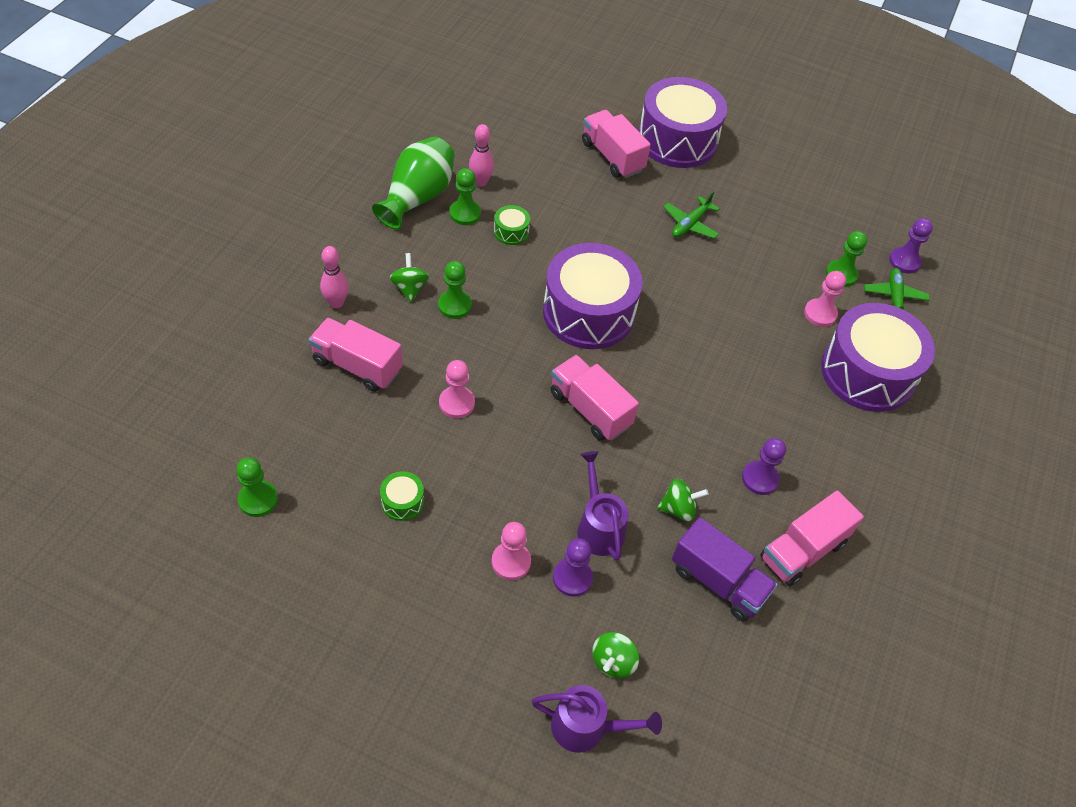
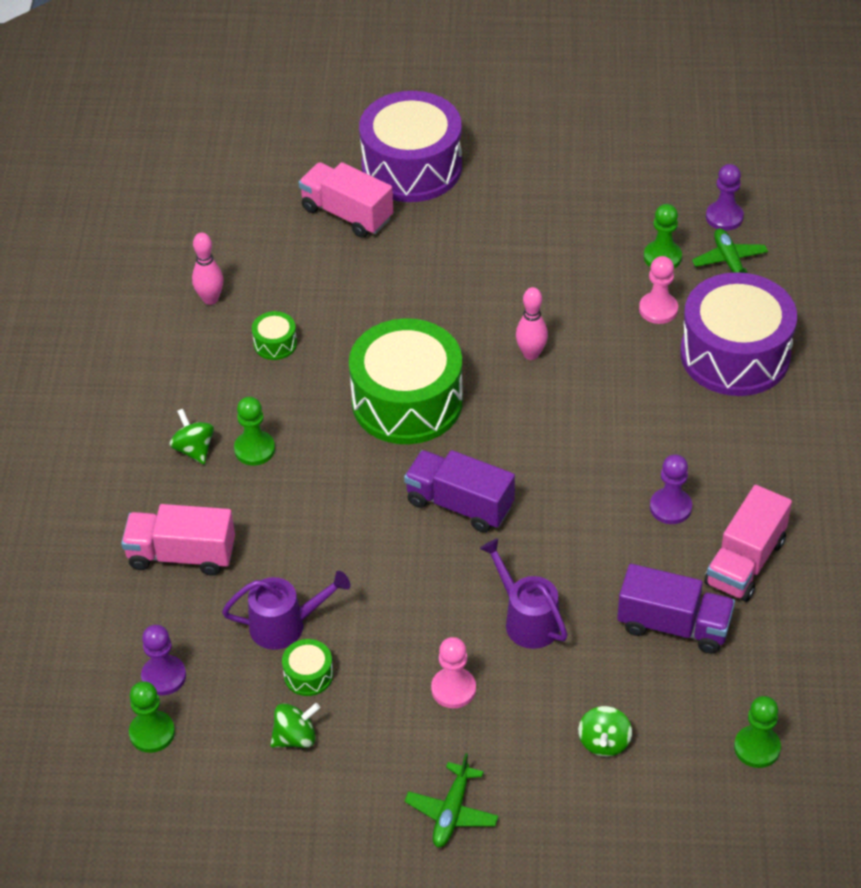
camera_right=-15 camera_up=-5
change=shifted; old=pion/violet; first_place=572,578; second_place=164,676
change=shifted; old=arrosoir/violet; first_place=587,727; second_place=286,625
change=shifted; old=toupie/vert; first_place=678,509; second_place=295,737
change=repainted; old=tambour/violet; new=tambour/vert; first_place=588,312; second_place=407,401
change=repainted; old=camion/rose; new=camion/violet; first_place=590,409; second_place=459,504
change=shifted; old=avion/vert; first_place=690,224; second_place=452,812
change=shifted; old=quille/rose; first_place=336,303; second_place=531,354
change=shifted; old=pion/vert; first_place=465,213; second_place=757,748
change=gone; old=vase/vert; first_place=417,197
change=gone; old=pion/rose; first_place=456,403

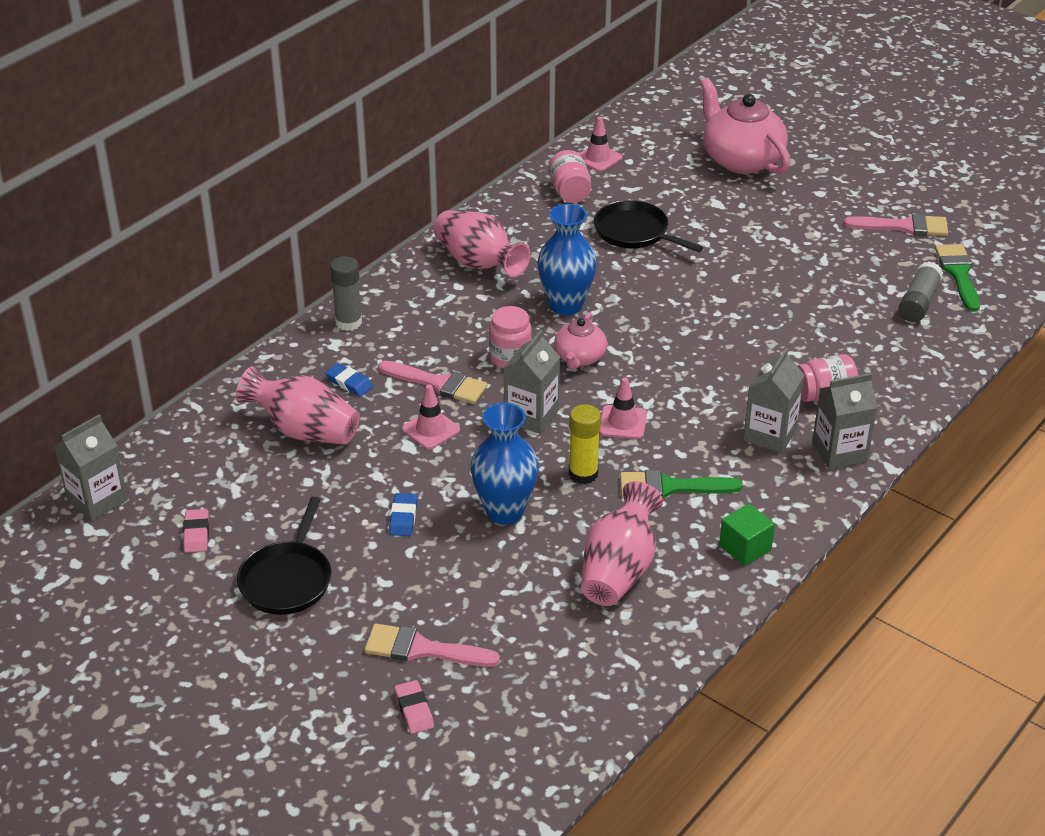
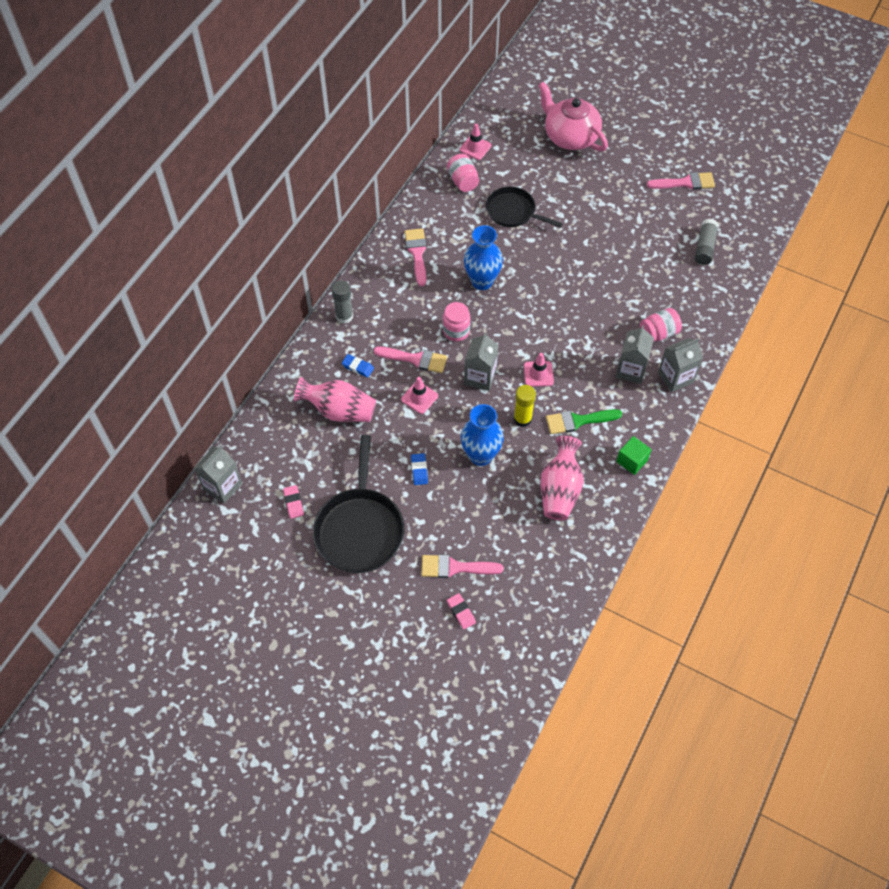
camera_right=-10 camera_up=20
change=scaled; old=poêle/noir; first_place=287,580; second_place=360,529; factor=1.56
change=swapped; old=vase/rose; new=pinceau/rose; first_place=478,264; second_place=417,253
change=gone; old=théière/rose; first_place=579,358
change=gone; old=pinceau/vert; first_place=958,274

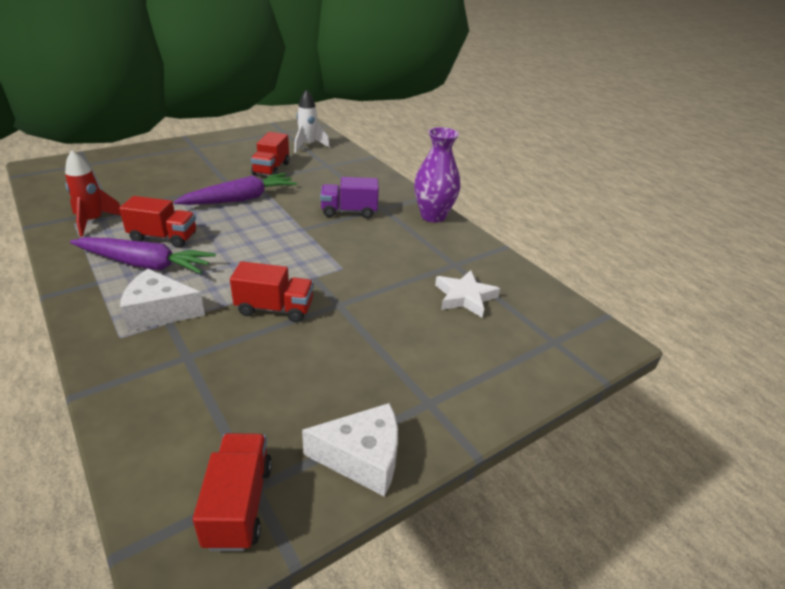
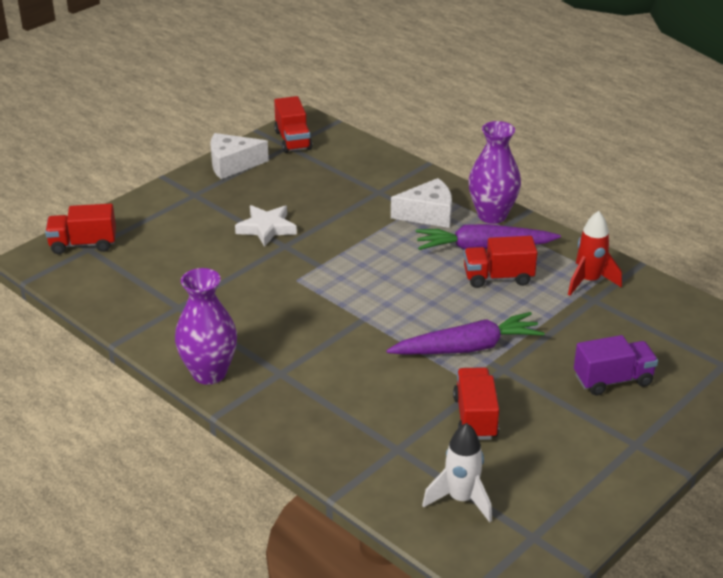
camera_right=170 camera_up=0
change=shifted; old=camion/rouge; first_place=275,308; second_place=83,244
change=shifted; old=étoile/blanc; first_place=465,297; second_place=266,228
change=rotated; old=carotte/violet; first_place=241,199; second_place=467,348; degrees=-150
change=new; new=vase/violet; second_place=492,215
change=shifted; old=camion/violet; first_place=349,211; second_place=613,380

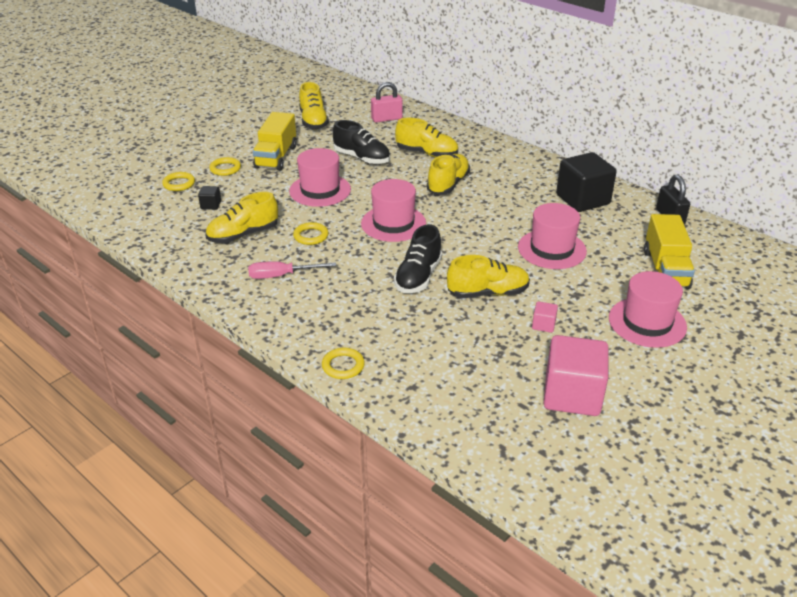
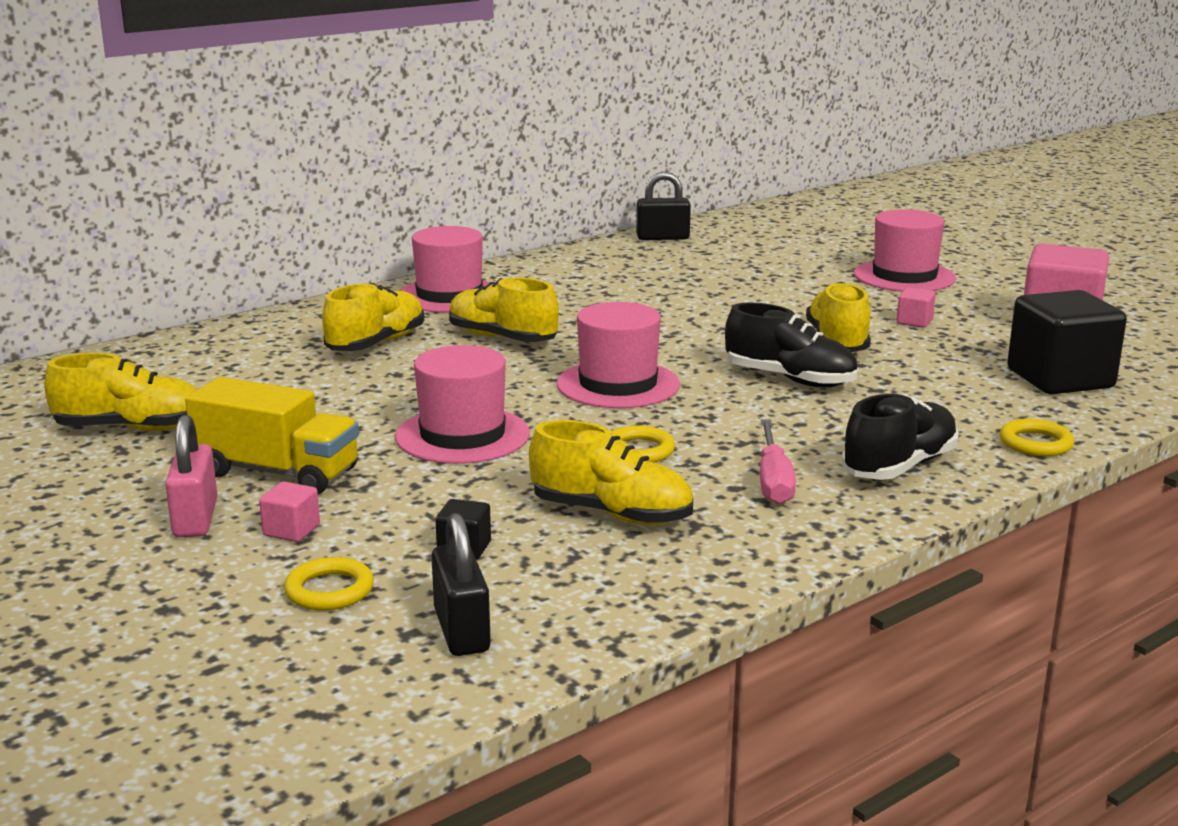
camera_right=-80 camera_up=-15
change=shifted; old=cadenas/rose; first_place=386,119; second_place=195,519
change=swapped; old=anneau/jaune; new=cube/rose; first_place=225,169; second_place=291,530
change=shifted; old=chapeau/rose; first_place=552,249; second_place=449,295
change=new; new=cadenas/noir; second_place=461,631
change=rotated; old=chaussure/jaune; first_place=243,235; second_place=611,514; degrees=-45
change=shifted; old=chaussure/noir; first_place=362,158; second_place=899,467
change=shifted; old=cube/noir; first_place=582,199; second_place=1060,379
change=gone; old=camion/jaune; first_place=665,269

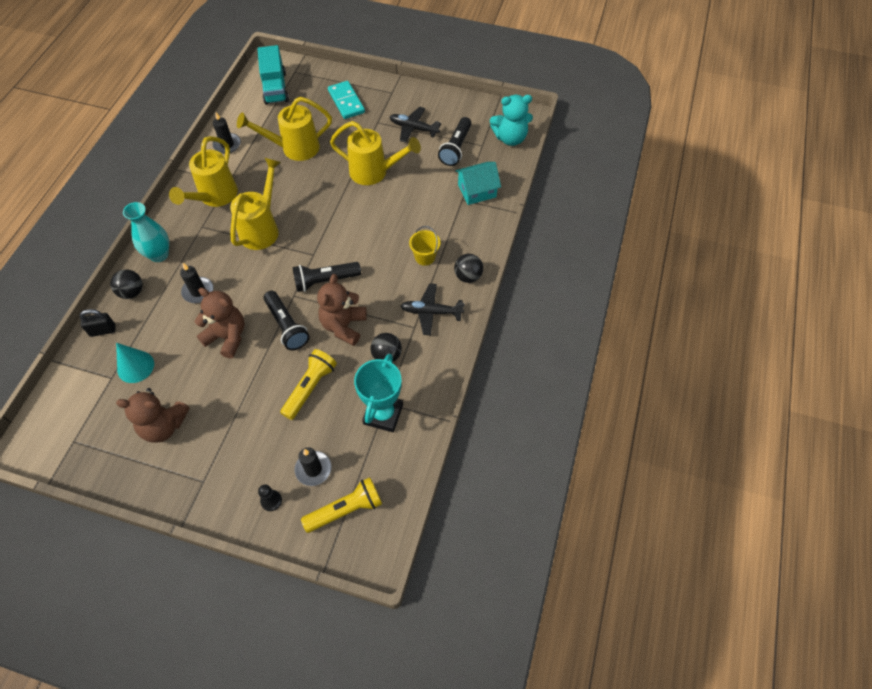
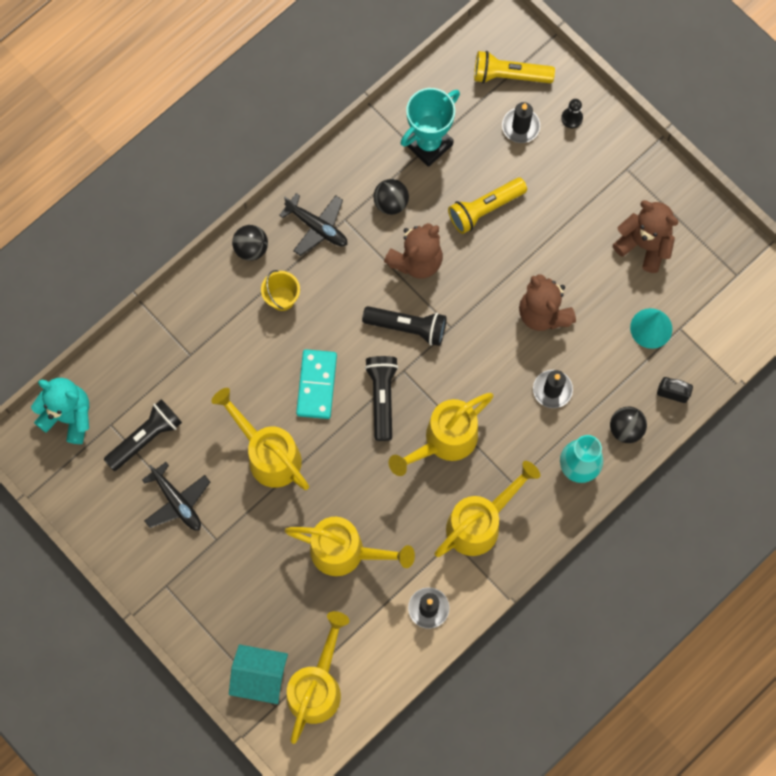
camera_right=-150 camera_up=15
change=shifted; old=maison/turquoise; first_place=477,191; second_place=260,676
change=swapped; old=camion/turquoise; new=arrosoir/jaune; first_place=275,88; second_place=317,686
change=shifted; old=domino/turquoise; first_place=346,102; second_place=316,385
change=shifted; old=lampe de poche/noir; first_place=286,326; second_place=382,397

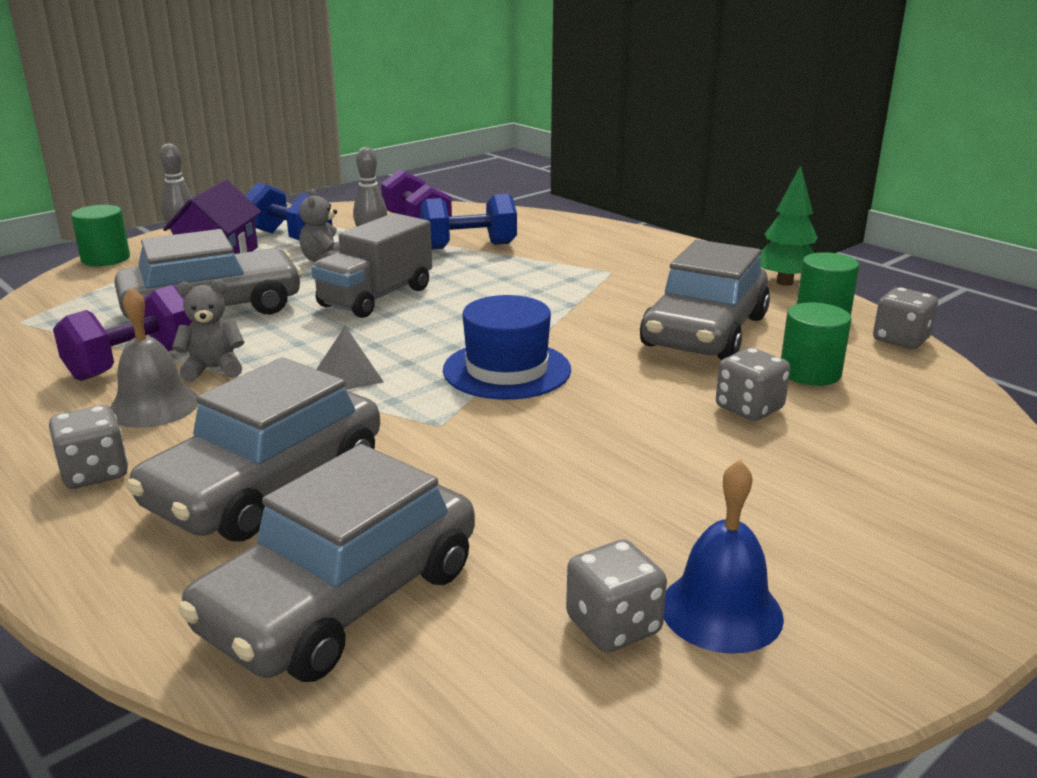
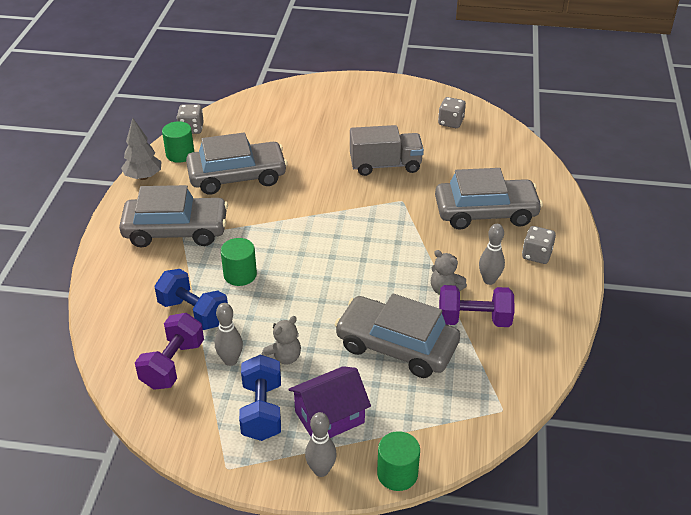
camera_right=-130 camera_up=15
change=shifted; old=voiture/gris; first_place=342,599; second_place=176,230
change=repainted; old=arbre/vert; new=arbre/gris; first_place=785,282; second_place=143,177
change=shifted; old=cylindre/vert; first_place=810,372; second_place=240,274
change=shifted; old=camion/gris; first_place=376,297; second_place=385,165
change=swapped; old=cloche/gris; new=quille/gris; first_place=154,406; second_place=489,280
change=gone; old=pyramide/gris; first_place=349,376
change=gone; old=chapeau/bleu; first_place=507,370
change=gone; old=cloche/bleu; first_place=721,611
change=gone; old=dé/gris; first_place=749,408

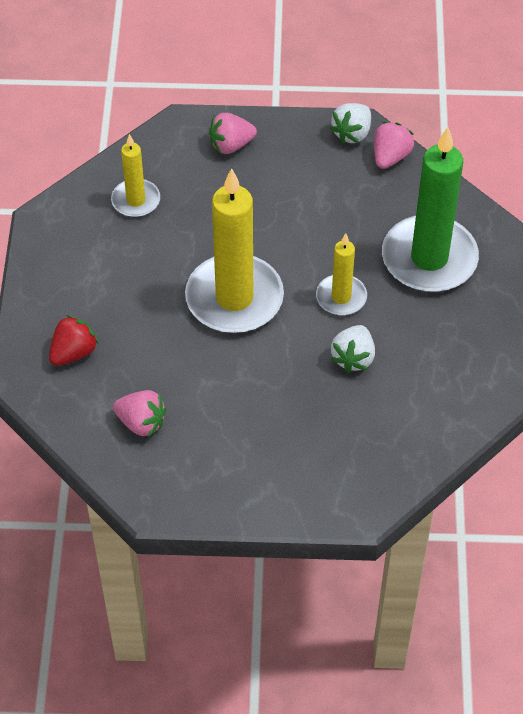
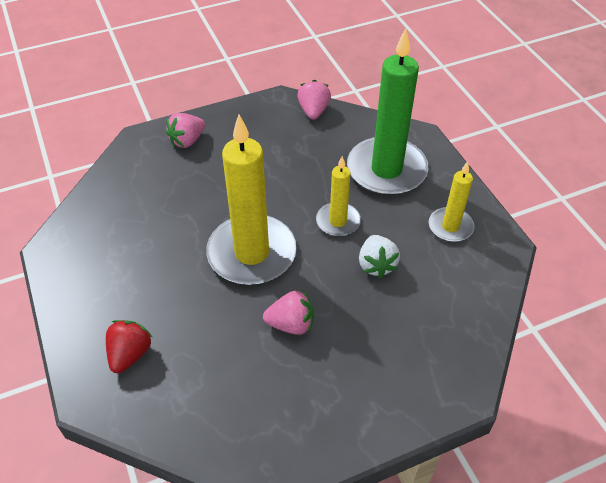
camera_right=-25 camera_up=-5
change=shifted; old=fraise/rose; first_place=141,423; second_place=291,324
change=shifted; old=bougie/jaune; first_place=136,200; second_place=450,227
change=gone; old=fraise/blanc; first_place=352,133

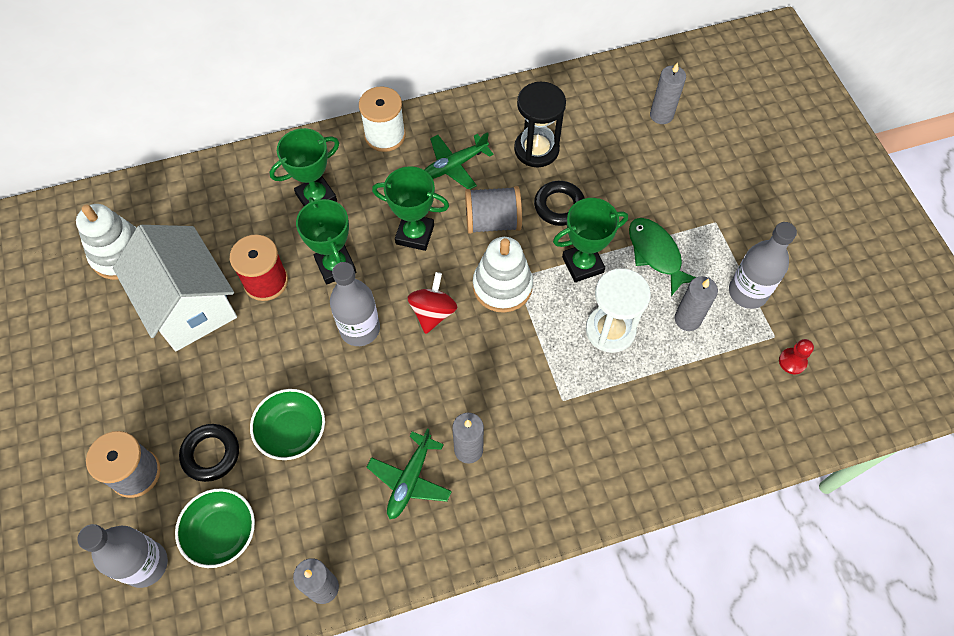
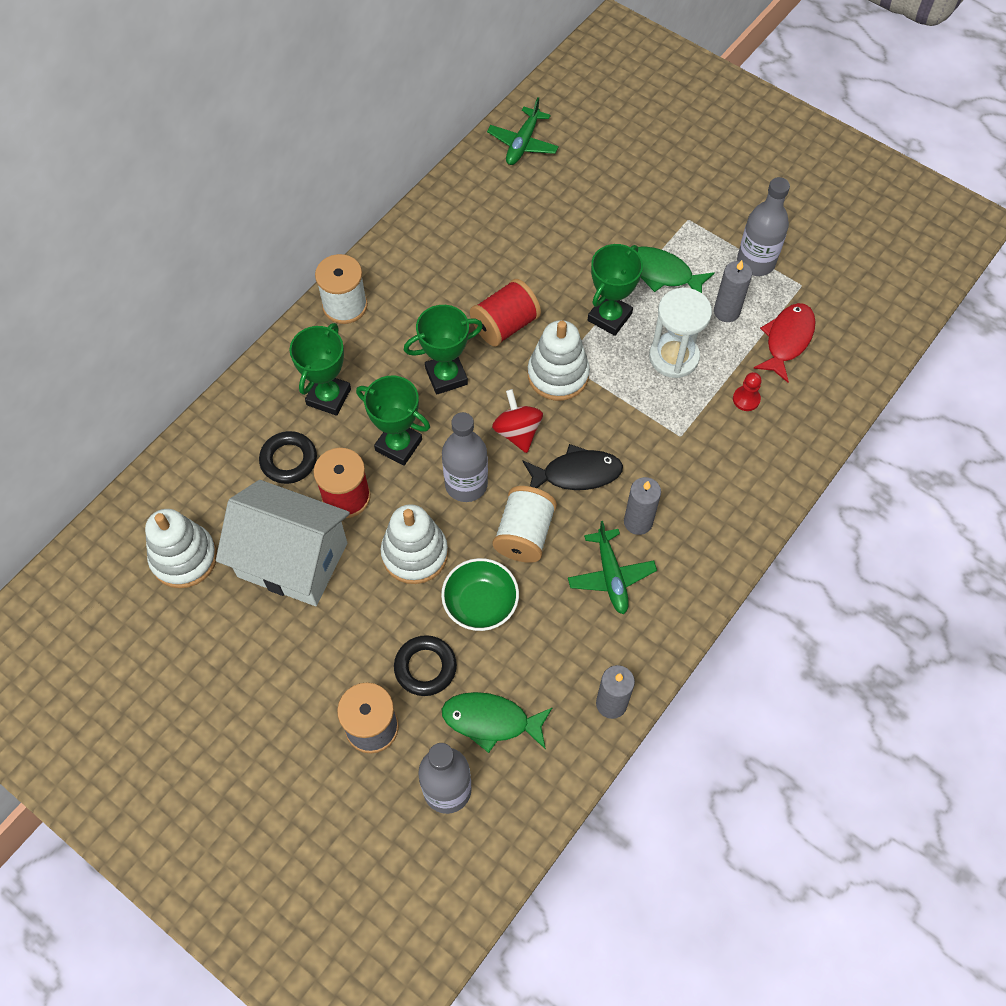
camera_right=-35 camera_up=0
change=shifted; old=anneau/noir; first_place=559,206; second_place=289,460
change=new; new=jouet à empiler/blanc; second_place=415,554
change=swapped; old=bol/vert; new=poisson/vert; first_place=222,533; second_place=491,721
change=repainted; old=bobine/gris; new=bobine/rouge; first_place=492,221; second_place=505,325
change=shifted; old=avion/vert; first_place=454,166; second_place=523,143
change=new; new=bobine/blanc; second_place=524,534
change=new; new=poisson/noir; second_place=576,473
change=shifted; old=pion/rouge; first_place=792,361; second_place=746,399
change=new; new=poisson/rouge; second_place=787,340
change=gone; old=sablier/noir; first_place=536,149
change=gone; old=bougie/gris; first_place=661,115

